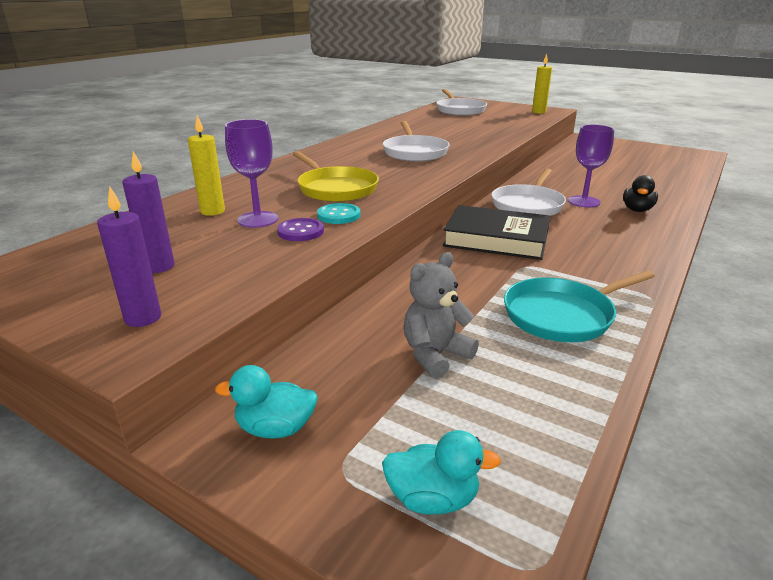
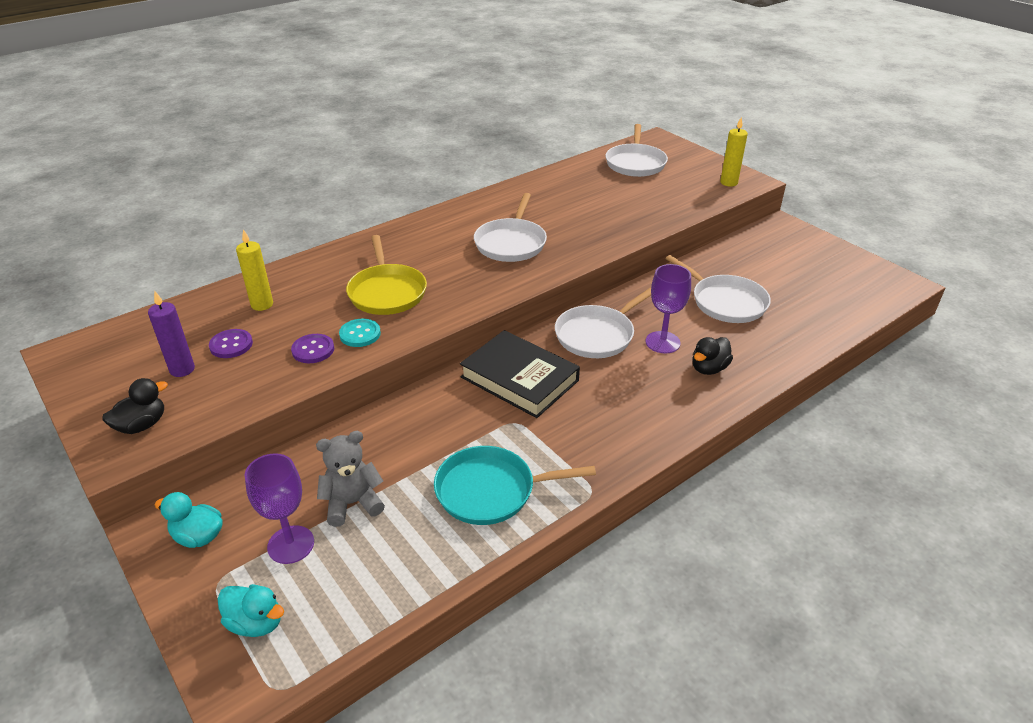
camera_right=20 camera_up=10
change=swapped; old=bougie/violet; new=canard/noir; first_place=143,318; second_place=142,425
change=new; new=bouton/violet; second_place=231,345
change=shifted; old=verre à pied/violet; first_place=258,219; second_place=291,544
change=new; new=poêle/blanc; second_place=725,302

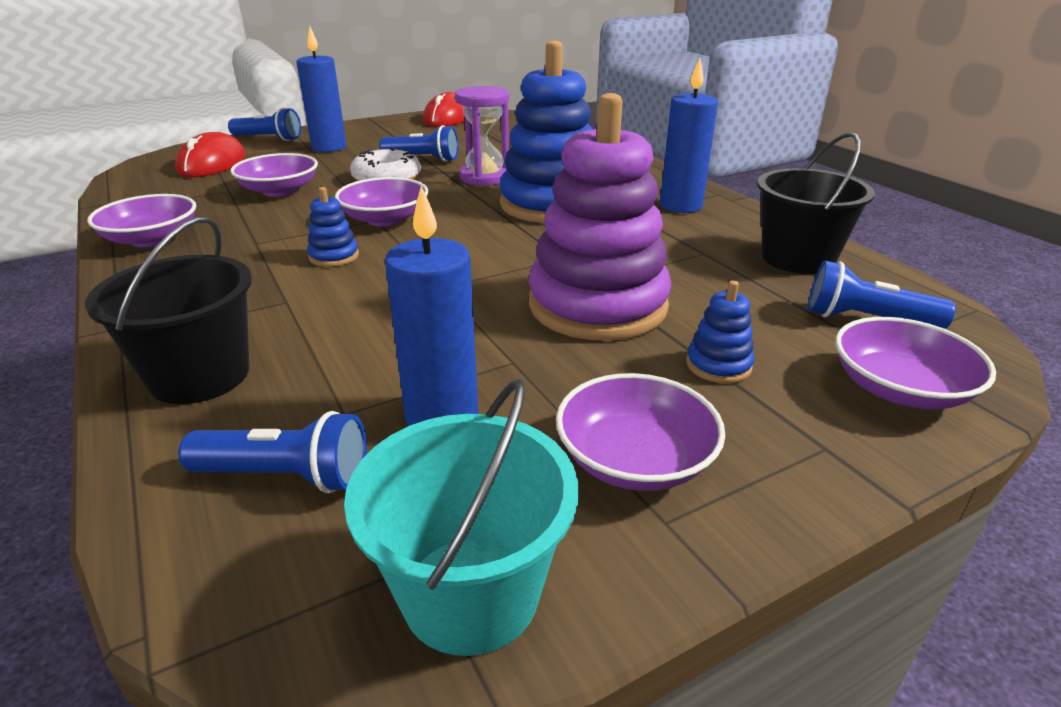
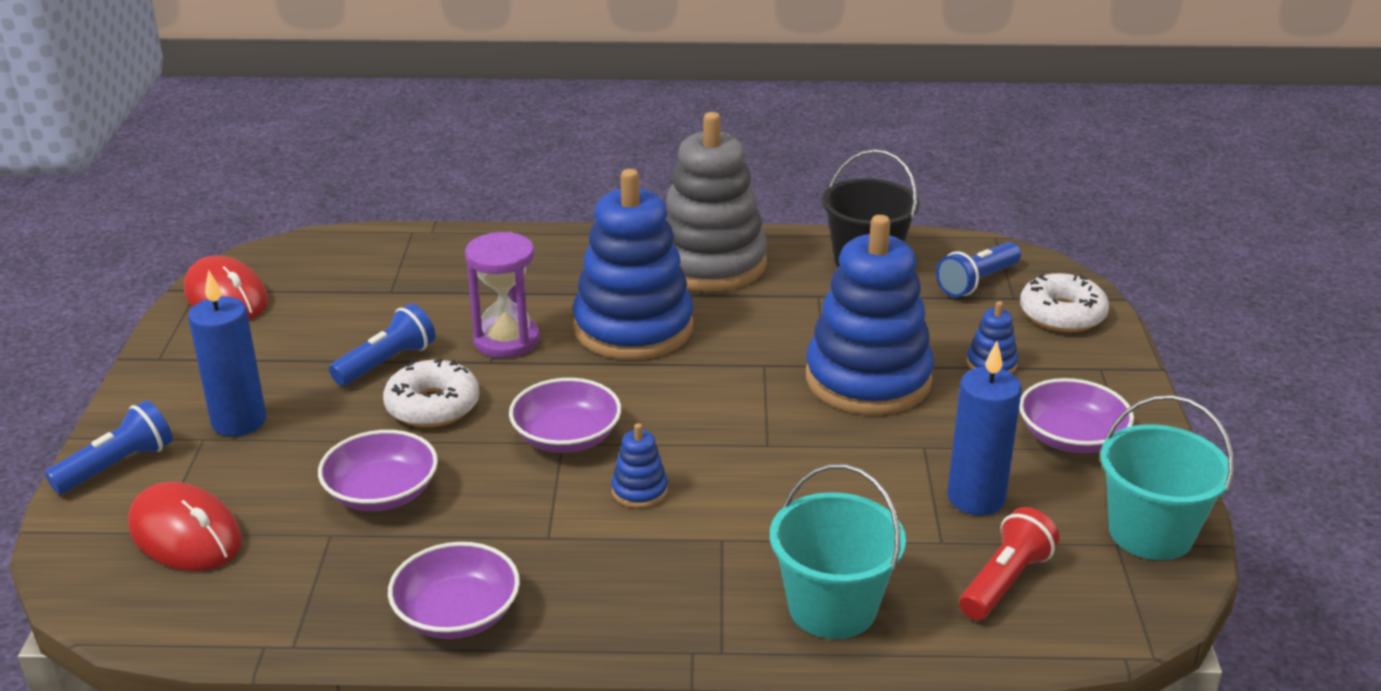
camera_right=-60 camera_up=0
change=swapped; old=bougie/bleu; new=jouet à empiler/gris; first_place=681,206; second_place=710,264
change=repainted; old=seau/noir; new=seau/turquoise; first_place=200,376; second_place=832,608
change=repainted; old=jouet à empiler/violet; new=jouet à empiler/bleu; first_place=597,305; second_place=868,379
change=repainted; old=lampe de poche/bleu; new=lampe de poche/rouge; first_place=286,477; second_place=1005,581
change=swapped; old=bol/violet; new=beignet/blanc; first_place=899,389; second_place=1062,314

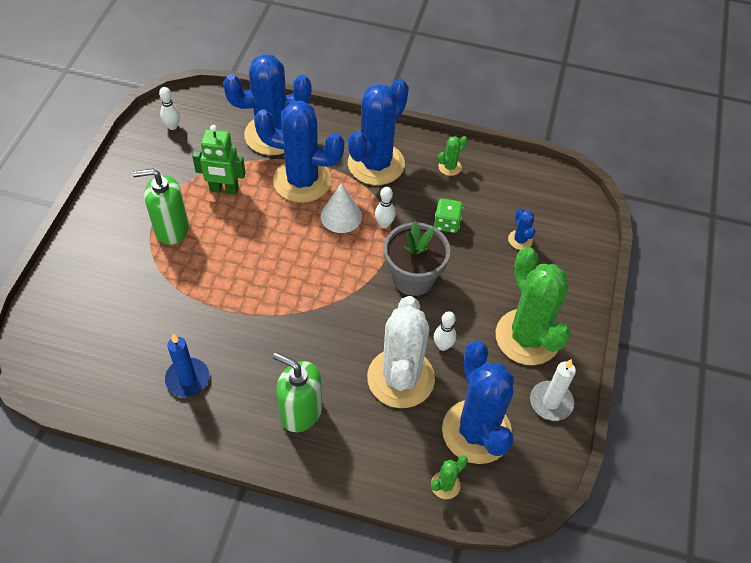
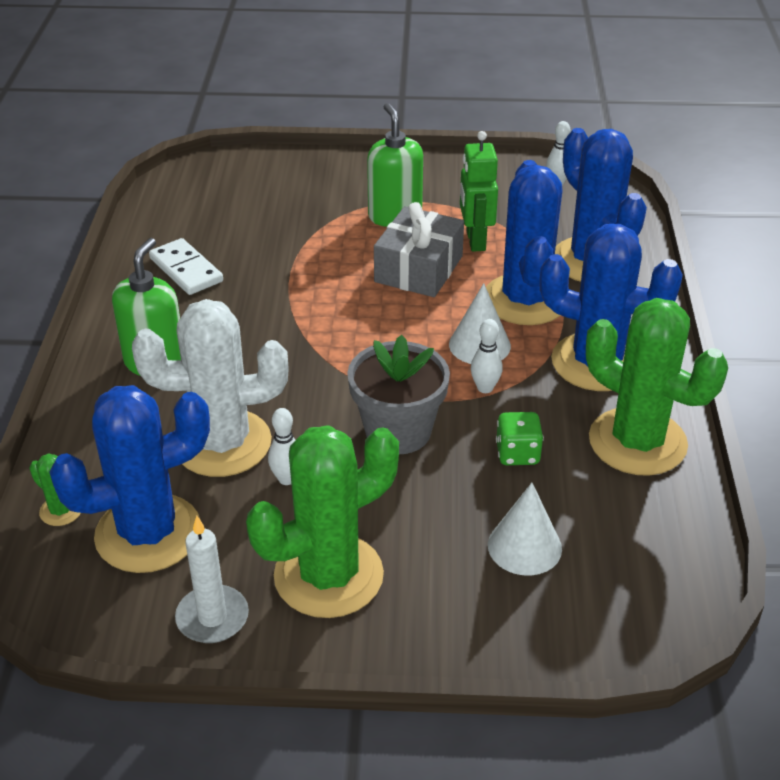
camera_right=80 camera_up=-15
change=swapped; old=bougie/bleu; new=domino/blanc; first_place=187,379; second_place=186,270
change=new; new=cadeau/gris; second_place=418,269
change=swapped; old=cactus/bleu; new=cône/blanc; first_place=520,240; second_place=524,546
change=scaled; old=cactus/vert; first_place=449,167; second_place=637,442; factor=2.44

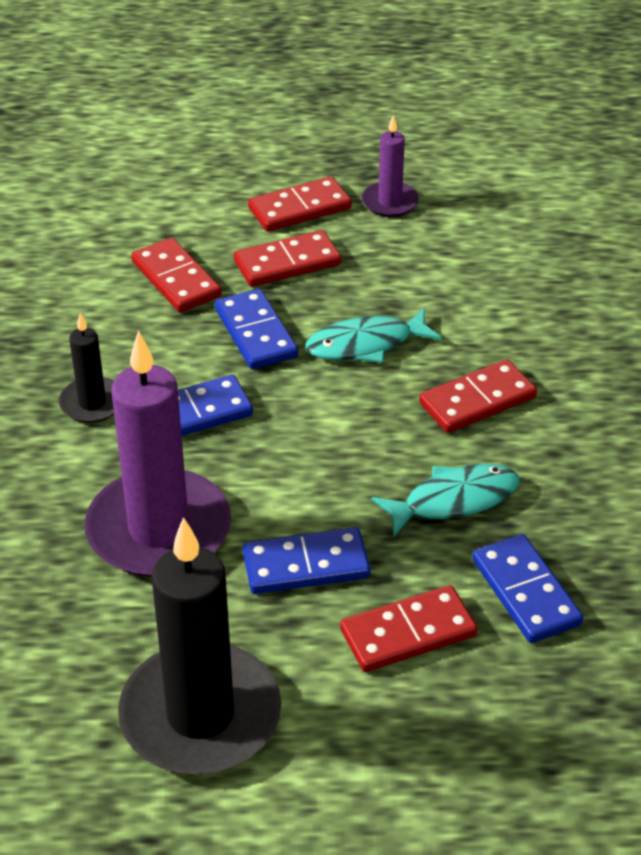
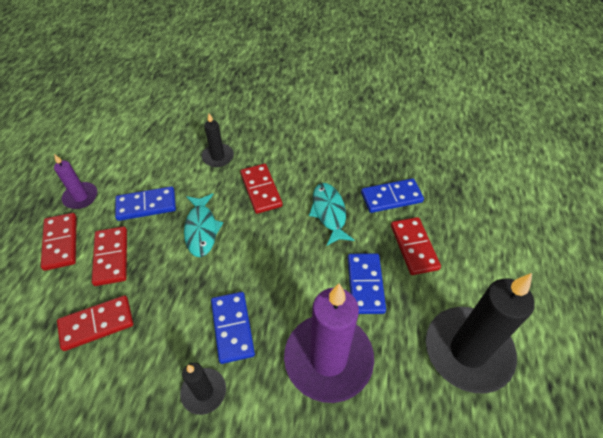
camera_right=-80 camera_up=10
change=shifted; old=domino/bleu; first_place=255,333; second_place=146,205
change=new; new=bougie/noir; second_place=218,157

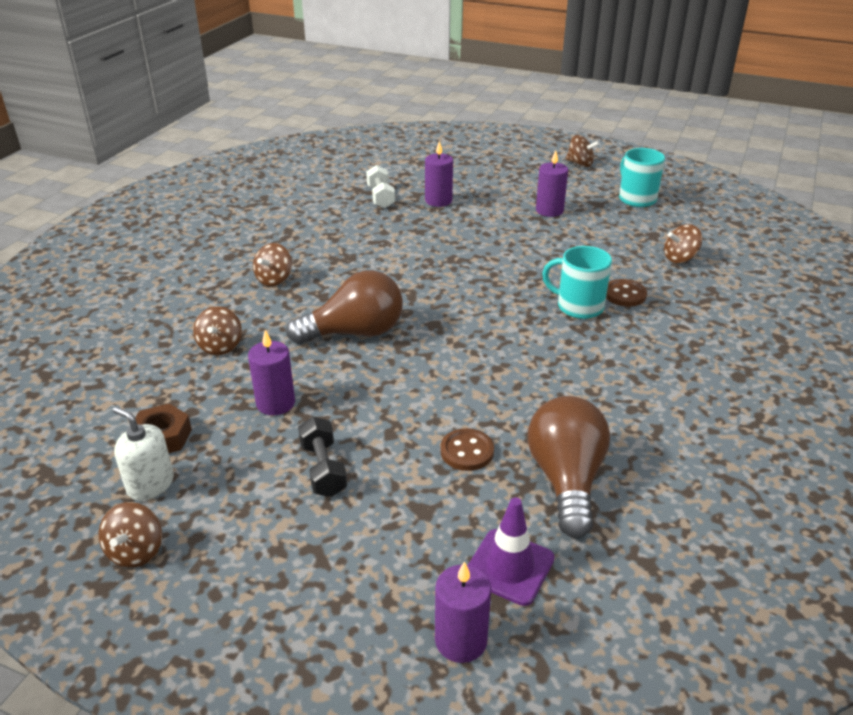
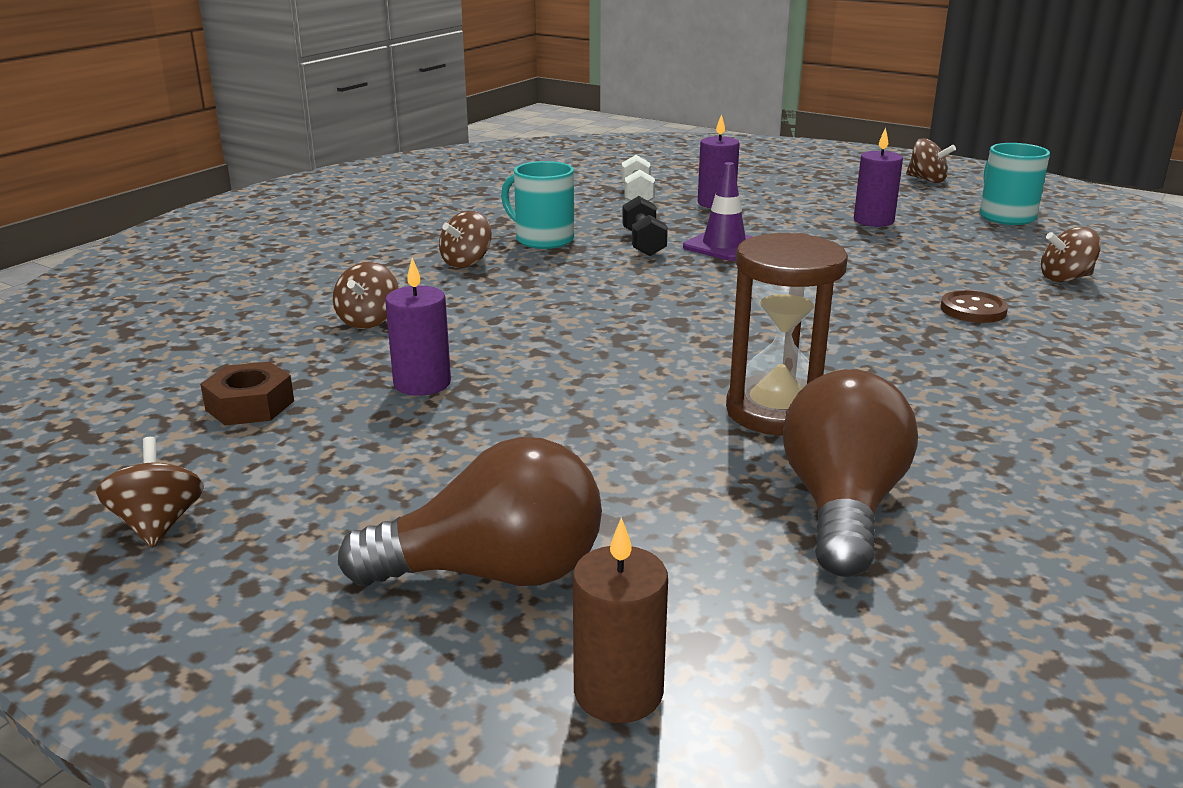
camera_right=10 camera_up=-10
change=rotated; old=toupie/marron; first_place=136,551; second_place=158,525; degrees=150
change=shifted; old=ampoule/marron; first_place=355,332; second_place=493,573
change=shifted; old=tasse/turquoise; first_place=578,306; second_place=543,239
change=repainted; old=bougie/violet; new=bougie/marron; first_place=461,640; second_place=618,692
change=shifted; old=haltère/noir; first_place=323,469; second_place=643,243
change=shifted; old=cône de chantier/violet; first_place=509,567; second_place=724,246
change=new; new=sablier/marron; second_place=777,411
change=gone; old=distributeur de savon/blanc; first_place=150,484
change=gone; old=bouton/marron; first_place=467,451

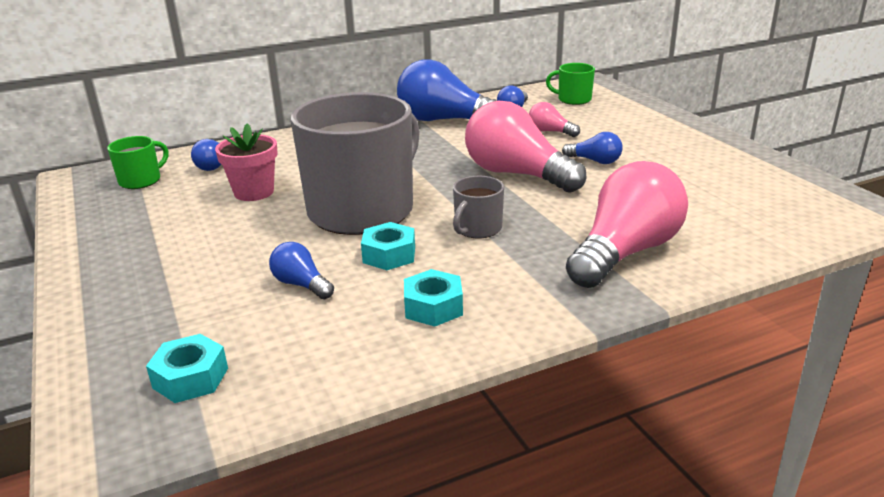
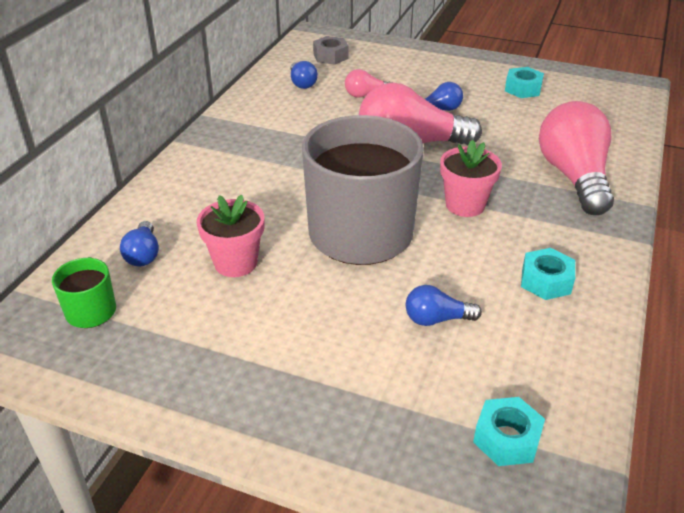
camera_right=-45 camera_up=10
change=swapped; old=tasse/vert; new=écrou/gris; first_place=573,99; second_place=330,56
change=swapped; old=tasse/gris; new=pot de fleurs/rose; first_place=477,229; second_place=465,205
change=shifted; old=écrou/turquoise; first_place=389,255; second_place=523,89
change=gone; old=ampoule/bleu; first_place=445,121

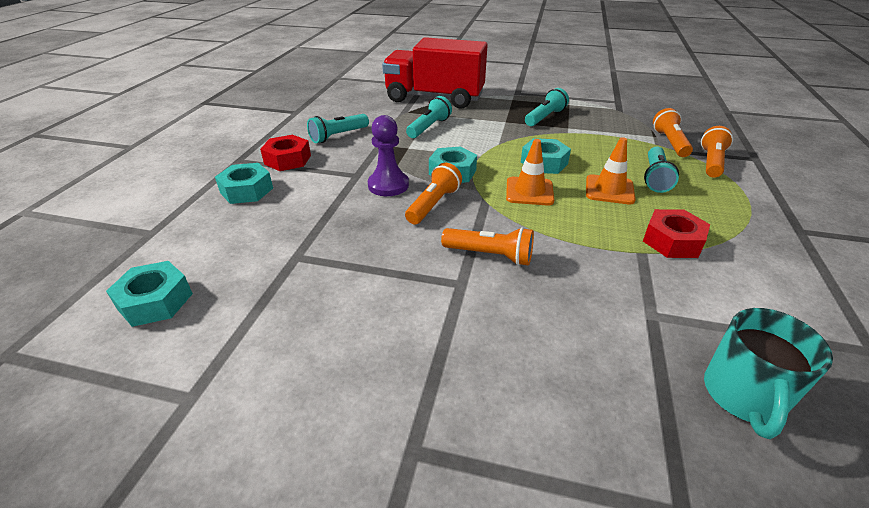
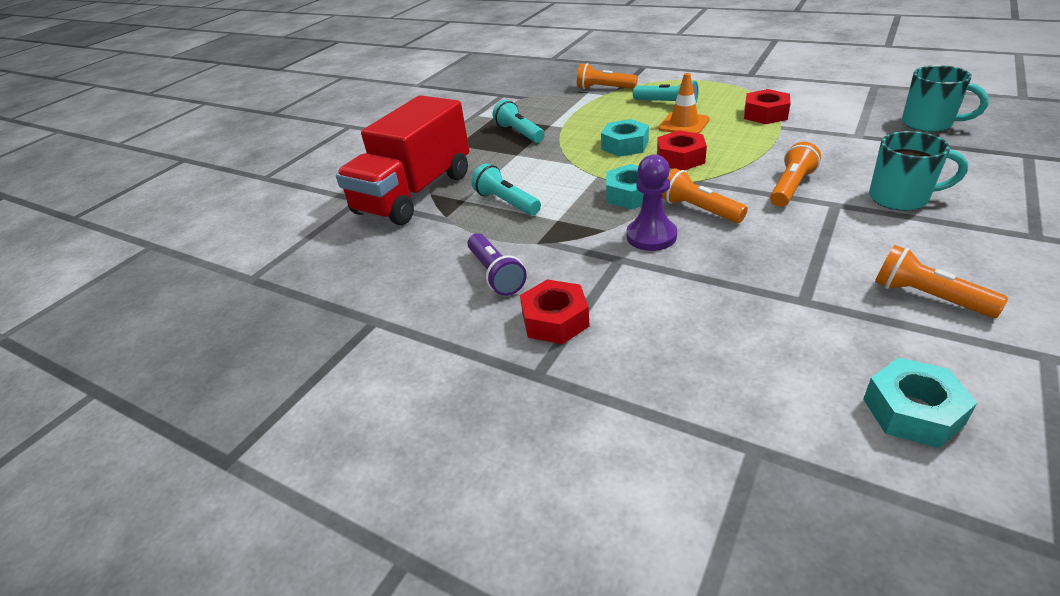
camera_right=-70 camera_up=0
change=repainted; old=lampe de poche/turquoise; new=lampe de poche/violet; first_place=338,136; second_place=495,274
change=swapped; old=cône de chantier/orange; new=écrou/rouge; first_place=529,191; second_place=680,158
change=new; new=tasse/turquoise; second_place=900,198
change=shifted; old=lampe de poche/orange; first_place=711,162; second_place=927,297
change=gone; old=écrou/turquoise; first_place=246,190

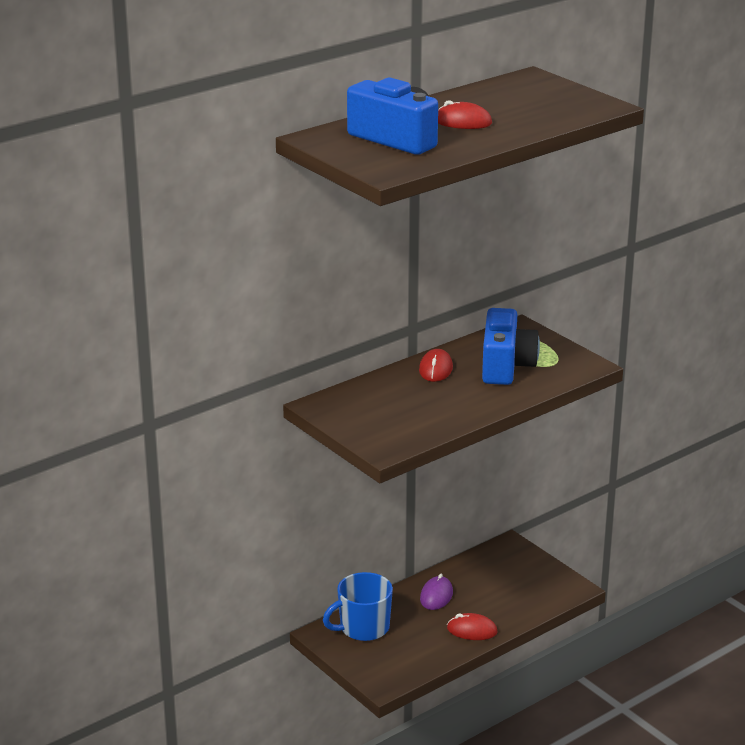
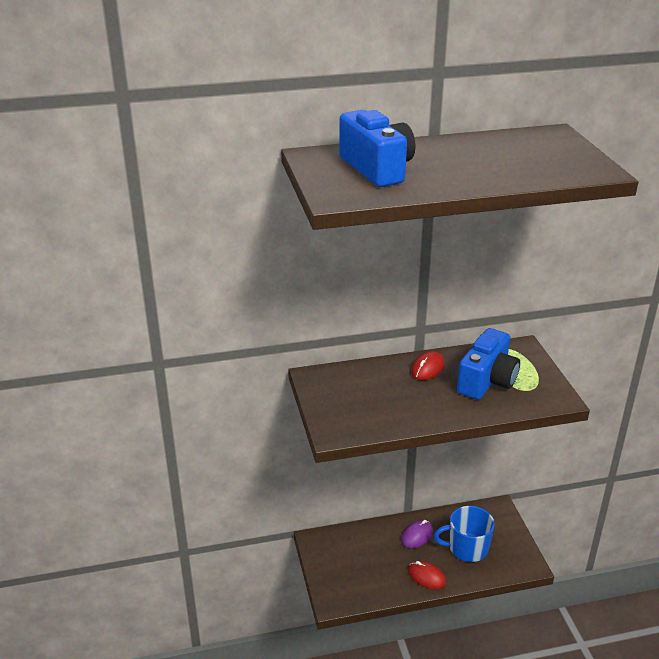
camera_right=25 camera_up=5
change=shifted; old=tasse/bleu; first_place=363,628; second_place=467,548
change=gone; old=souris/rouge; first_place=463,122

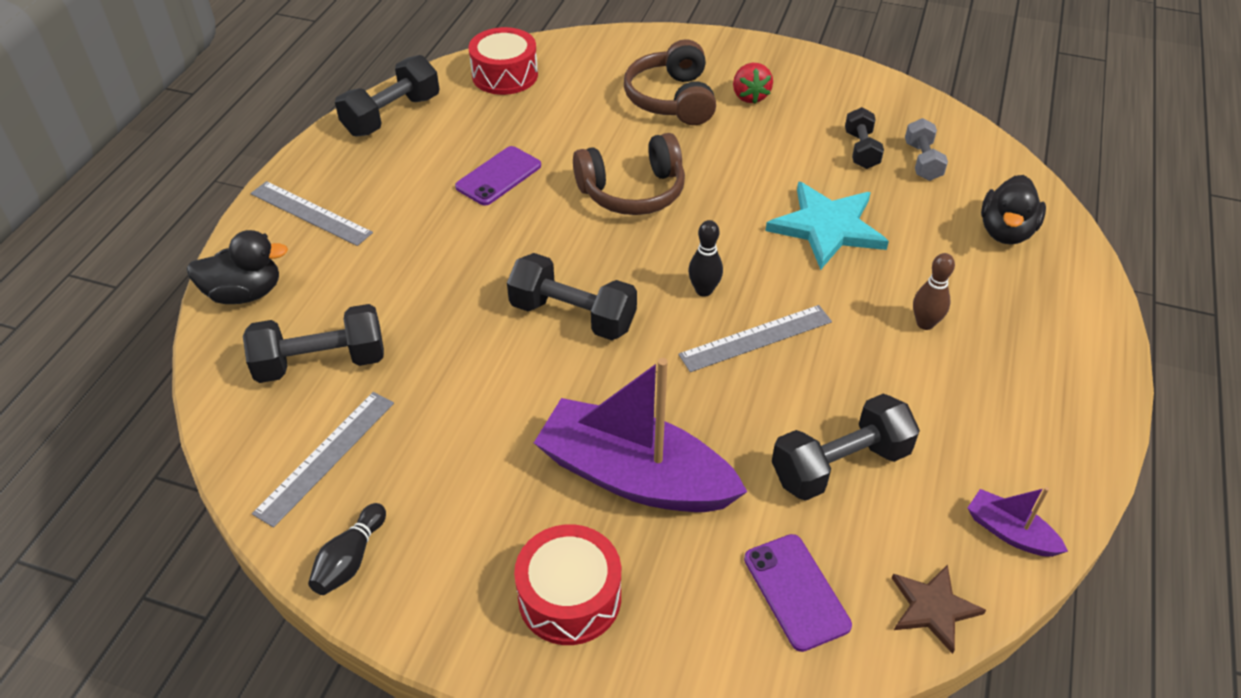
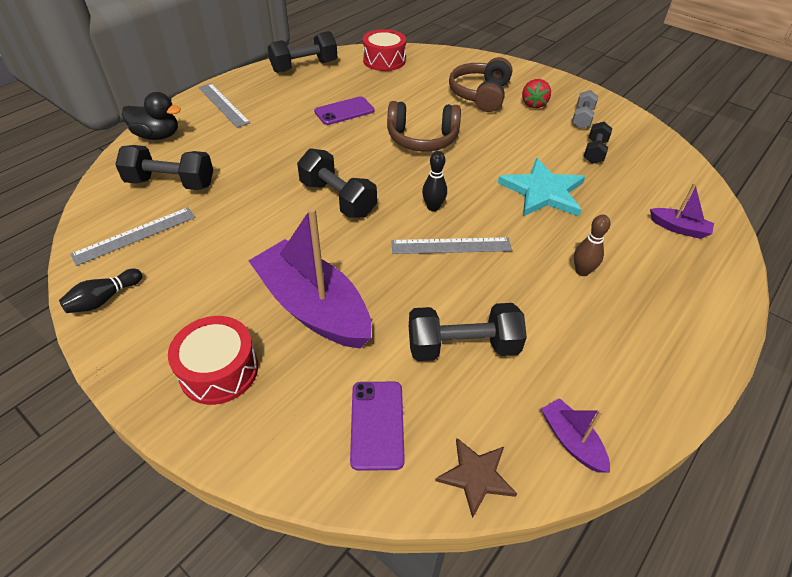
camera_right=20 camera_up=0
change=shifted; old=haltère/gris; first_place=922,161; second_place=582,118
change=swapped; old=canard/noir; new=bateau/violet; first_place=1005,232; second_place=679,228

